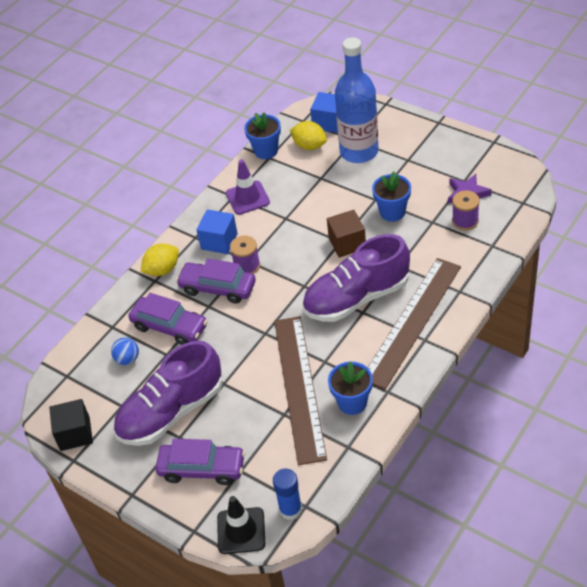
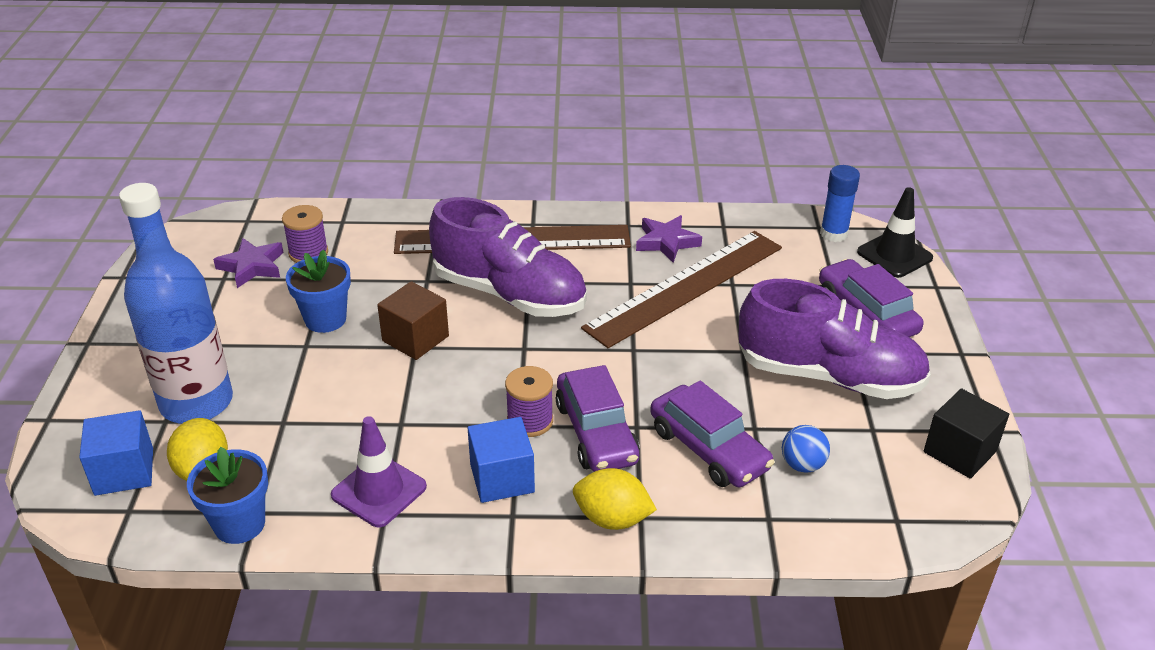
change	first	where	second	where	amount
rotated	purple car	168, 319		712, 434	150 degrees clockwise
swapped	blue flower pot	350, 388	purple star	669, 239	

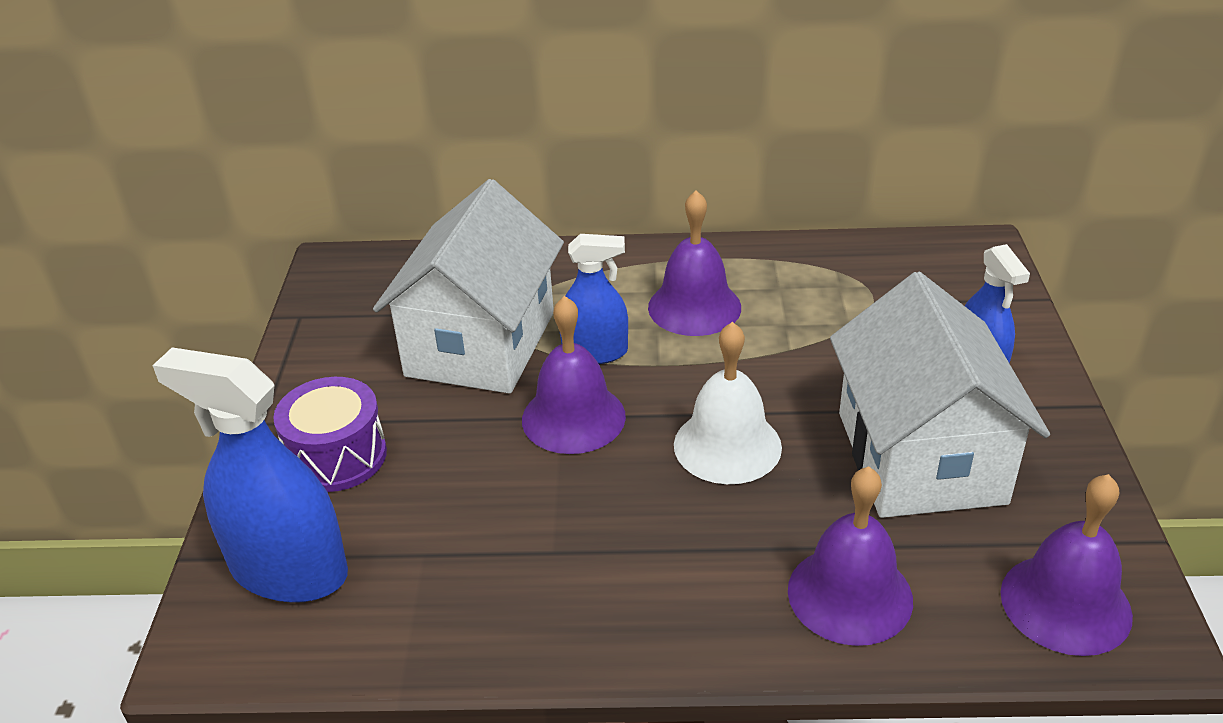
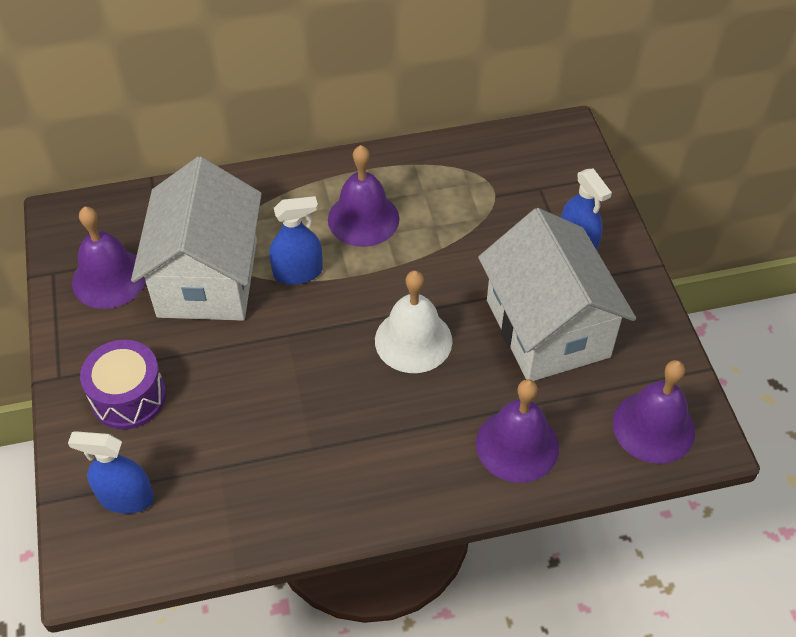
change	first	where	second	where	amount
scaled	blue spray bottle	250, 475		111, 472	x0.61
shifted	purple bell	574, 375		109, 258	

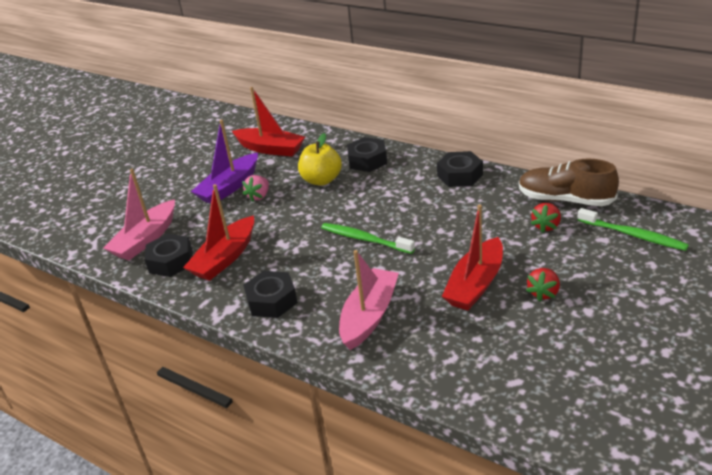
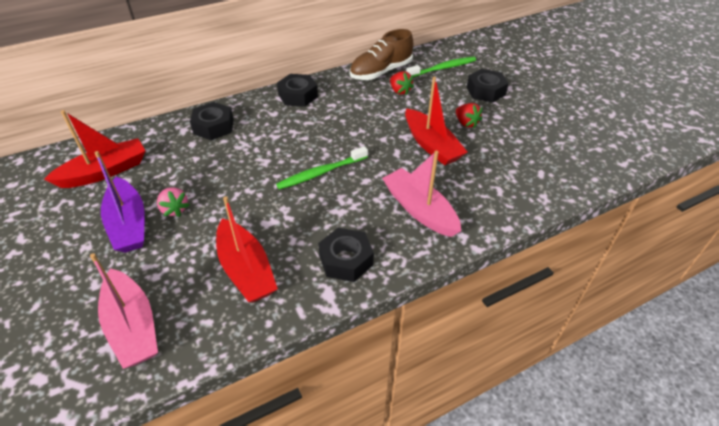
change	first	where	second	where	amount
shifted	black nut	168, 255		488, 86	
gone	yellow apple	320, 159			

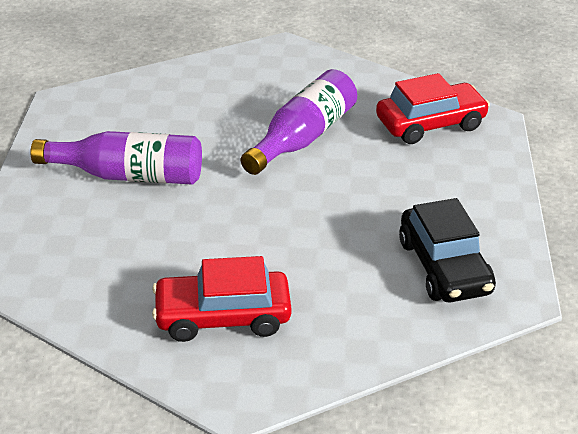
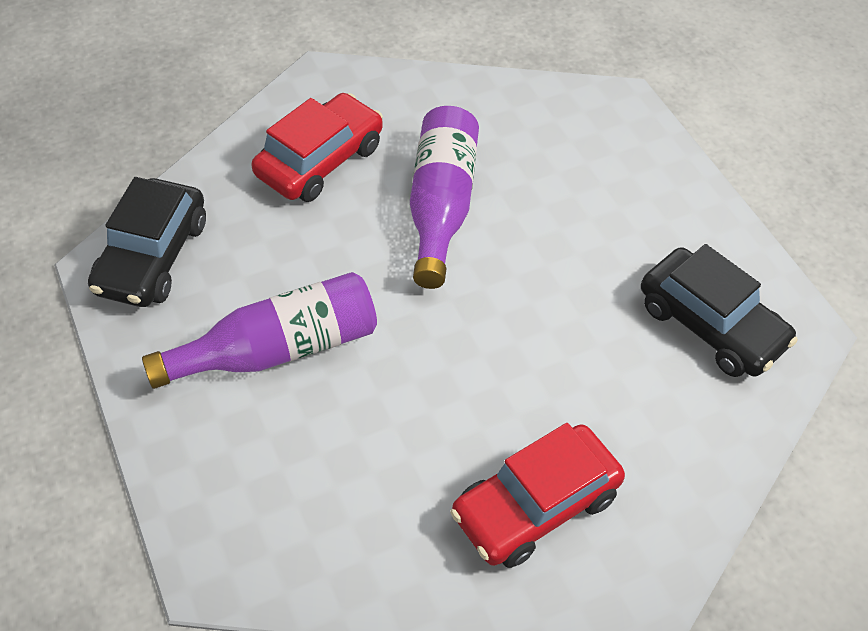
change	first	where	second	where	amount
shifted	red car	433, 108		317, 147	
new			black car	147, 242	

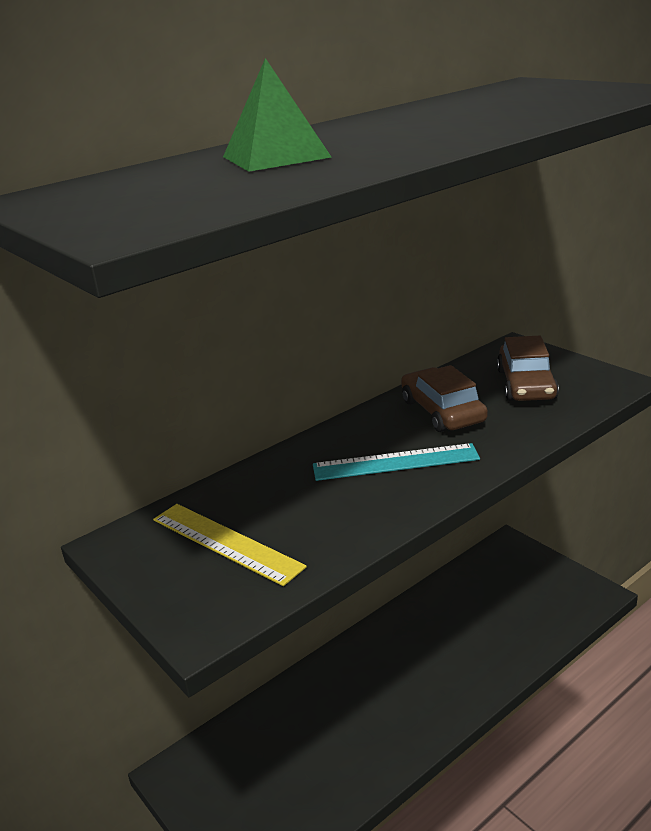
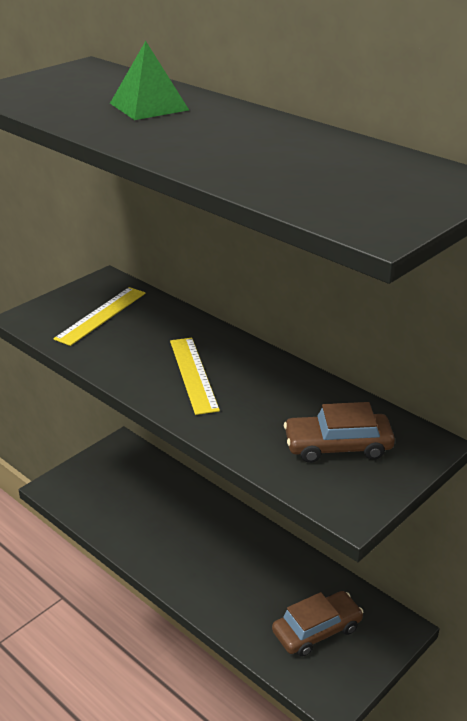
change	first	where	second	where	amount
repainted	turquoise ruler	396, 462	yellow ruler	195, 376	
shifted	brown car	444, 398		317, 624	

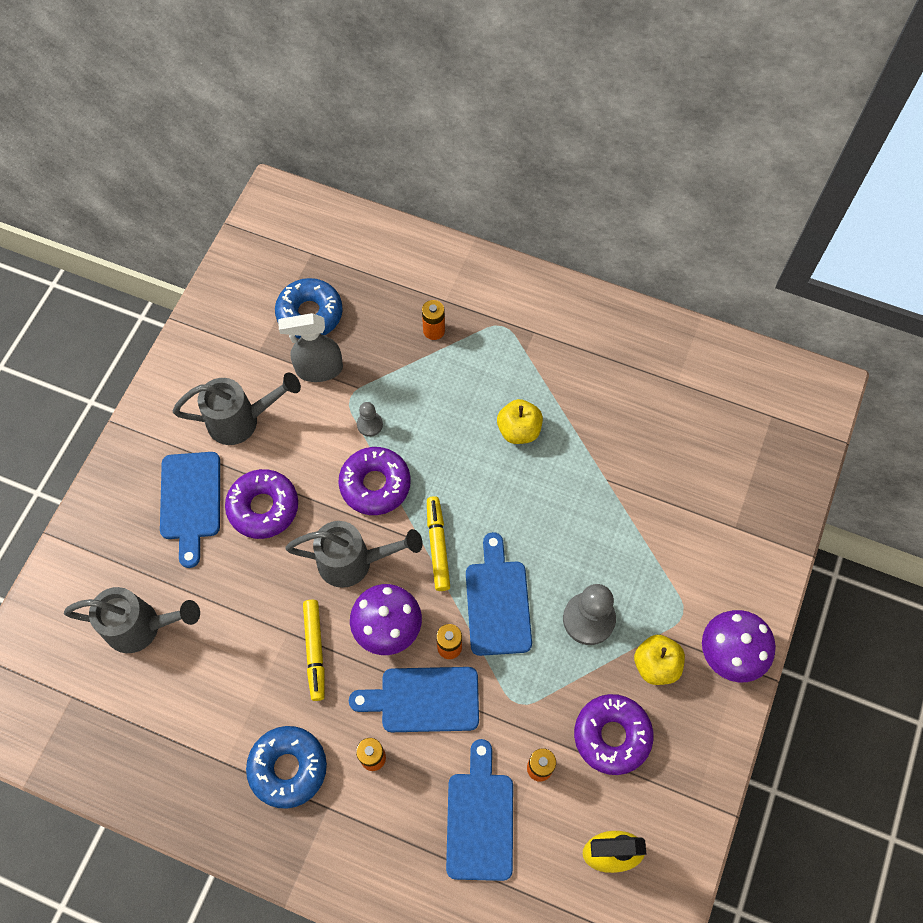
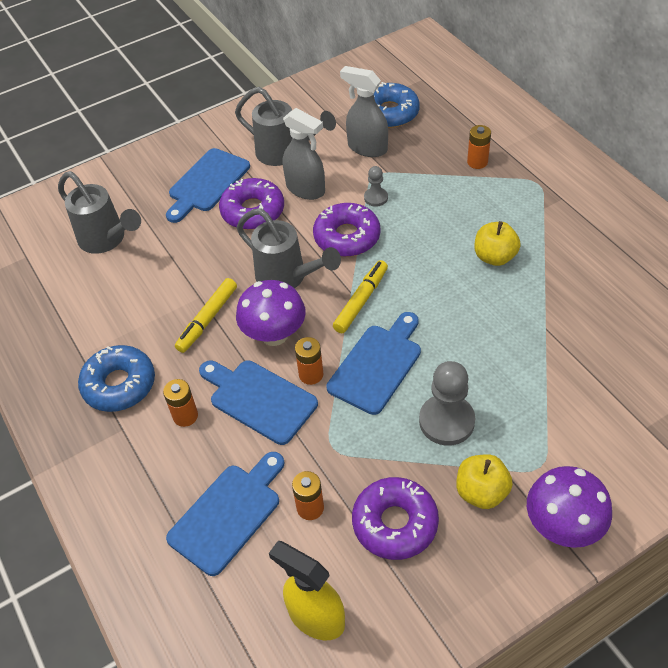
change	first	where	second	where	amount
new			grey spray bottle	304, 154	

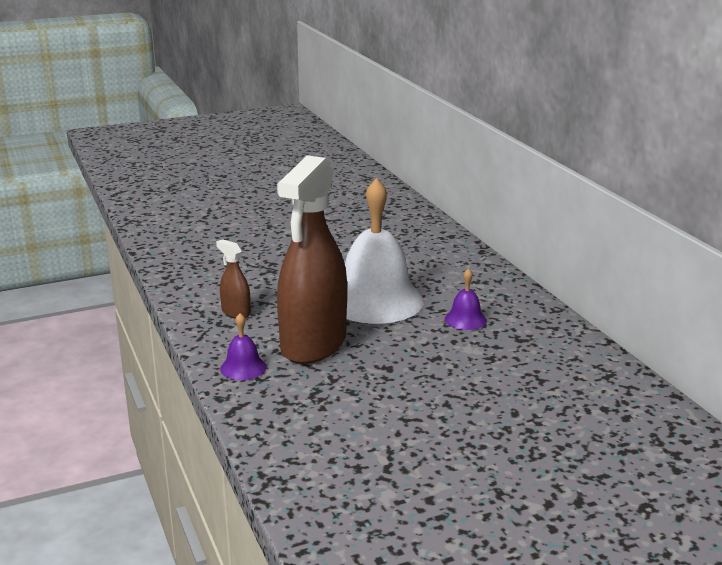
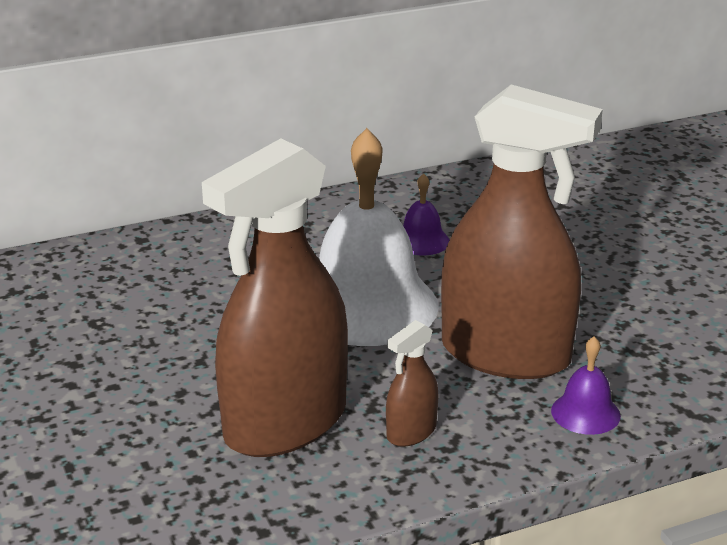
change	first	where	second	where	amount
new			brown spray bottle	275, 297	

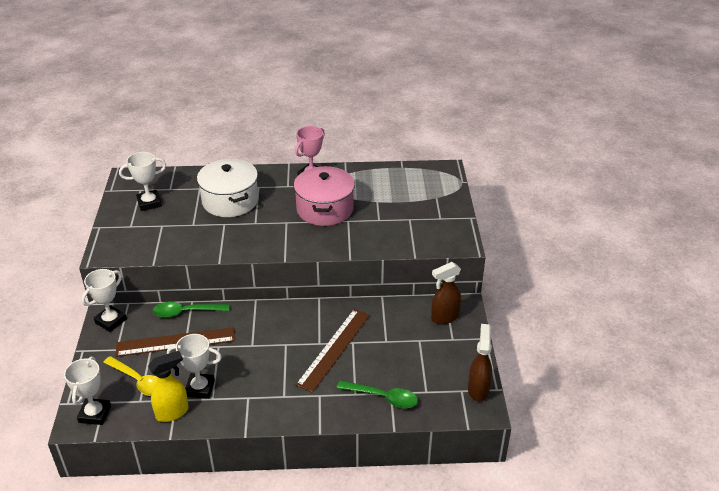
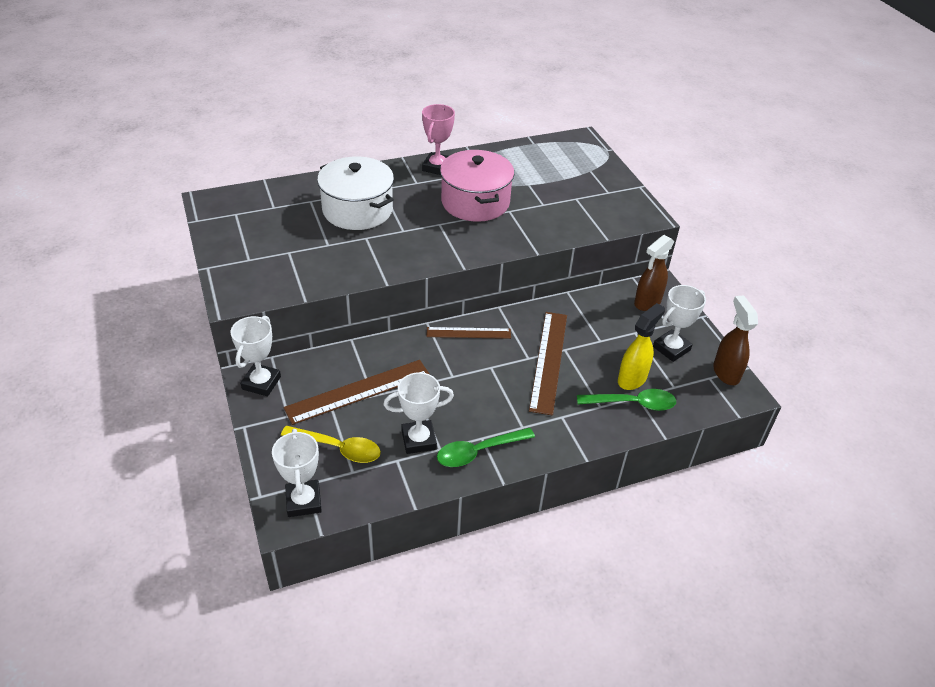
change	first	where	second	where	amount
shifted	white trophy	142, 181		679, 323	
shifted	yellow spray bottle	168, 386		641, 346	
shifted	green spoon	190, 310		486, 447	
new			brown ruler	469, 333	

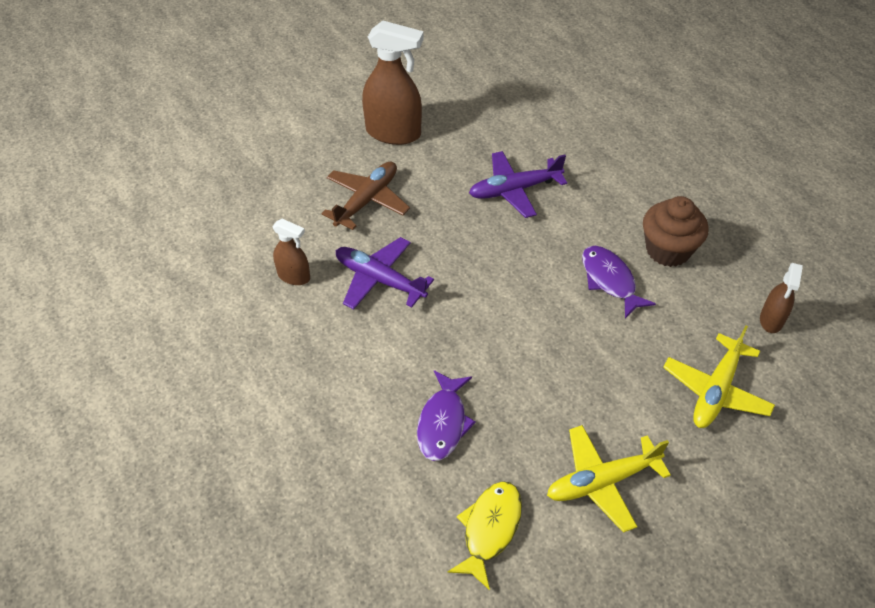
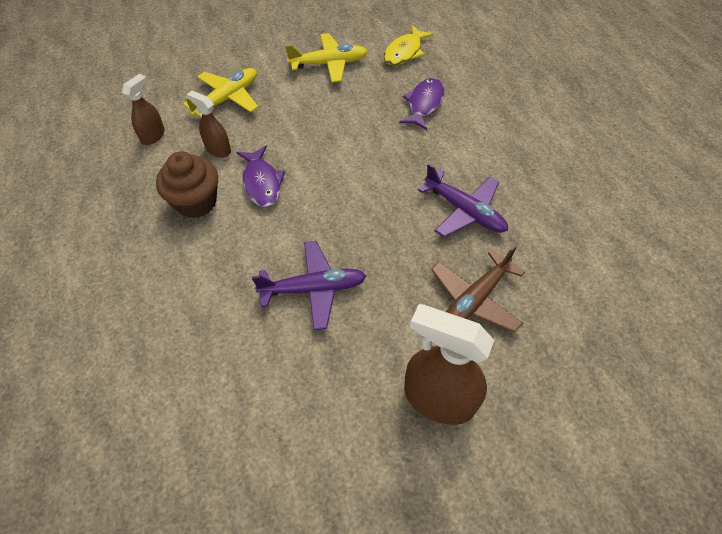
change	first	where	second	where	amount
shifted	brown spray bottle	291, 252		209, 124	

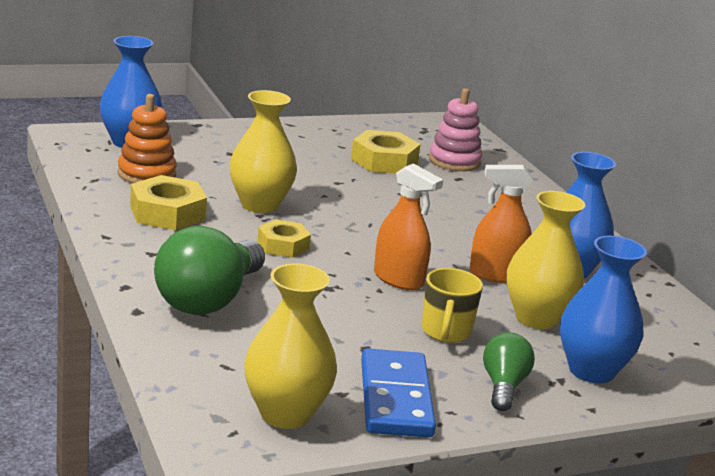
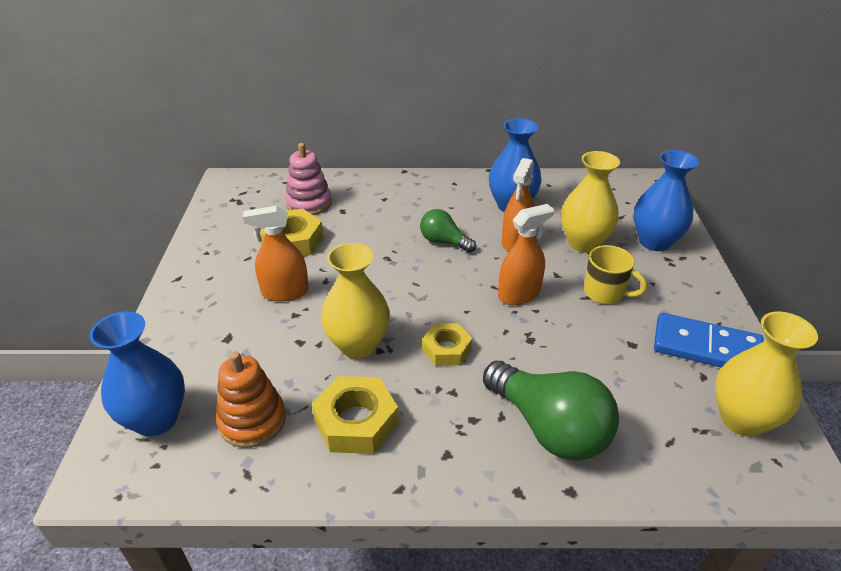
change	first	where	second	where	amount
shifted	green light bulb	509, 371		448, 231	
new			orange spray bottle	276, 253	

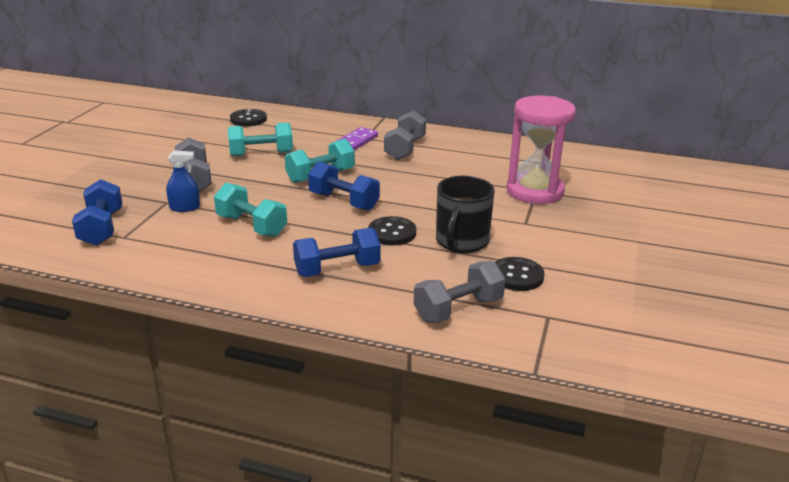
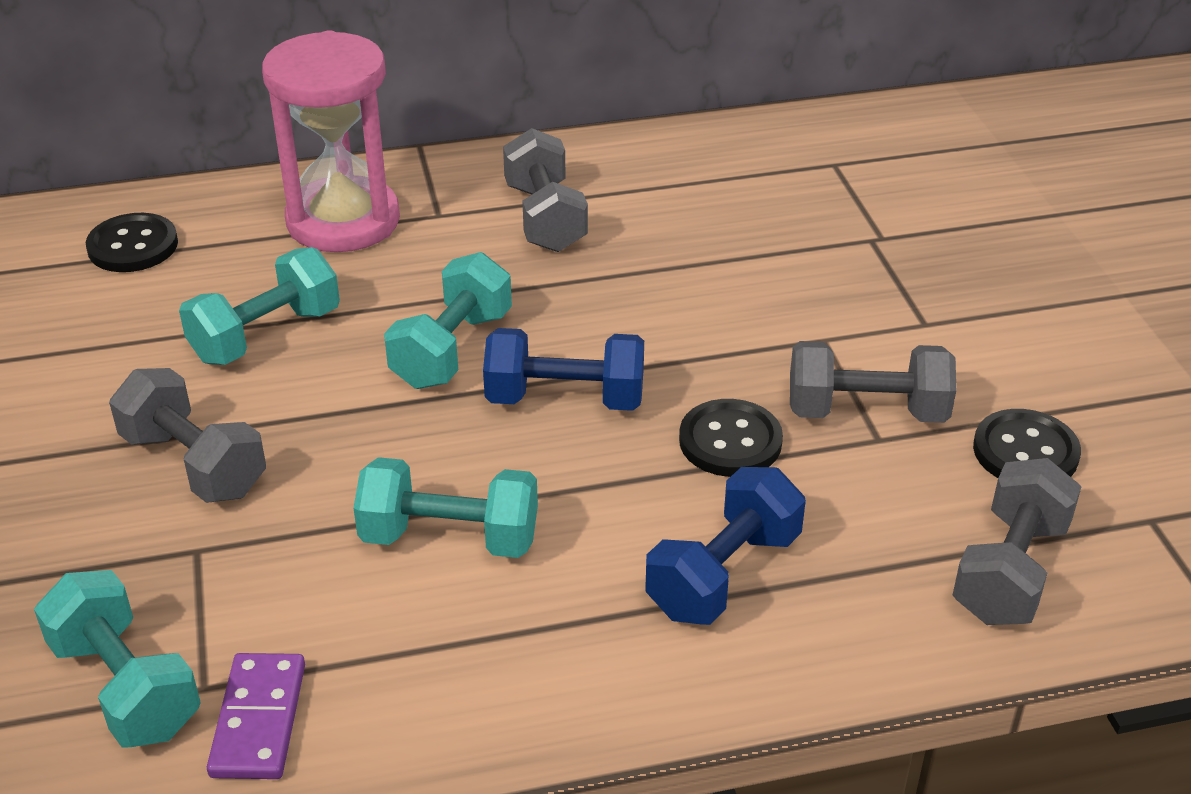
change	first	where	second	where	amount
repainted	blue dumbbell	97, 212	turquoise dumbbell	117, 659	
gone	blue spray bottle	183, 181			
shifted	purple domino	357, 138		256, 716	
swapped	black mug	465, 214	grey dumbbell	873, 382	
shifted	pink hourglass	541, 150		331, 141	

